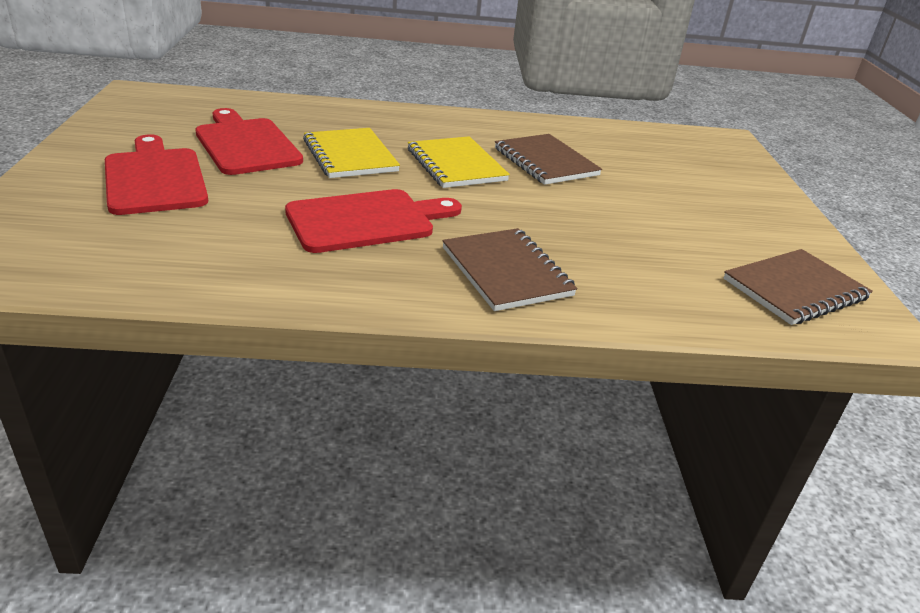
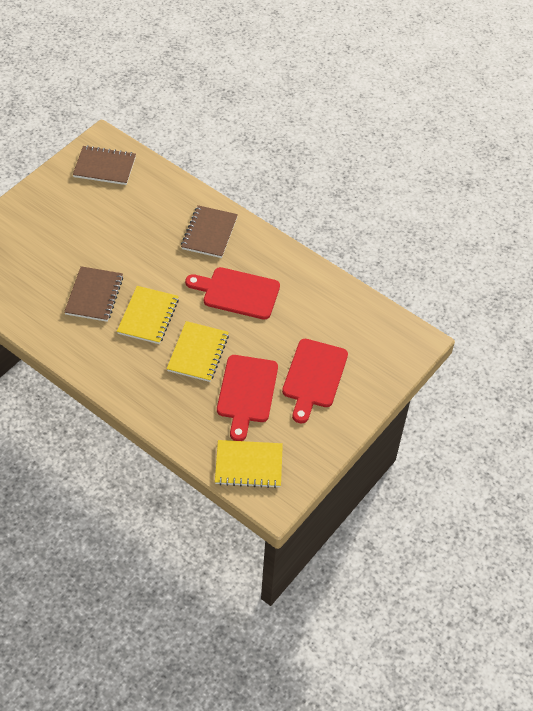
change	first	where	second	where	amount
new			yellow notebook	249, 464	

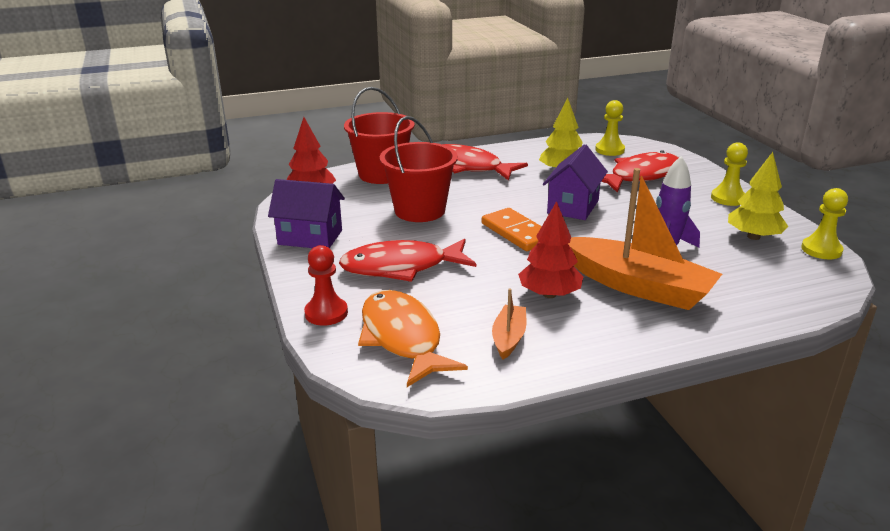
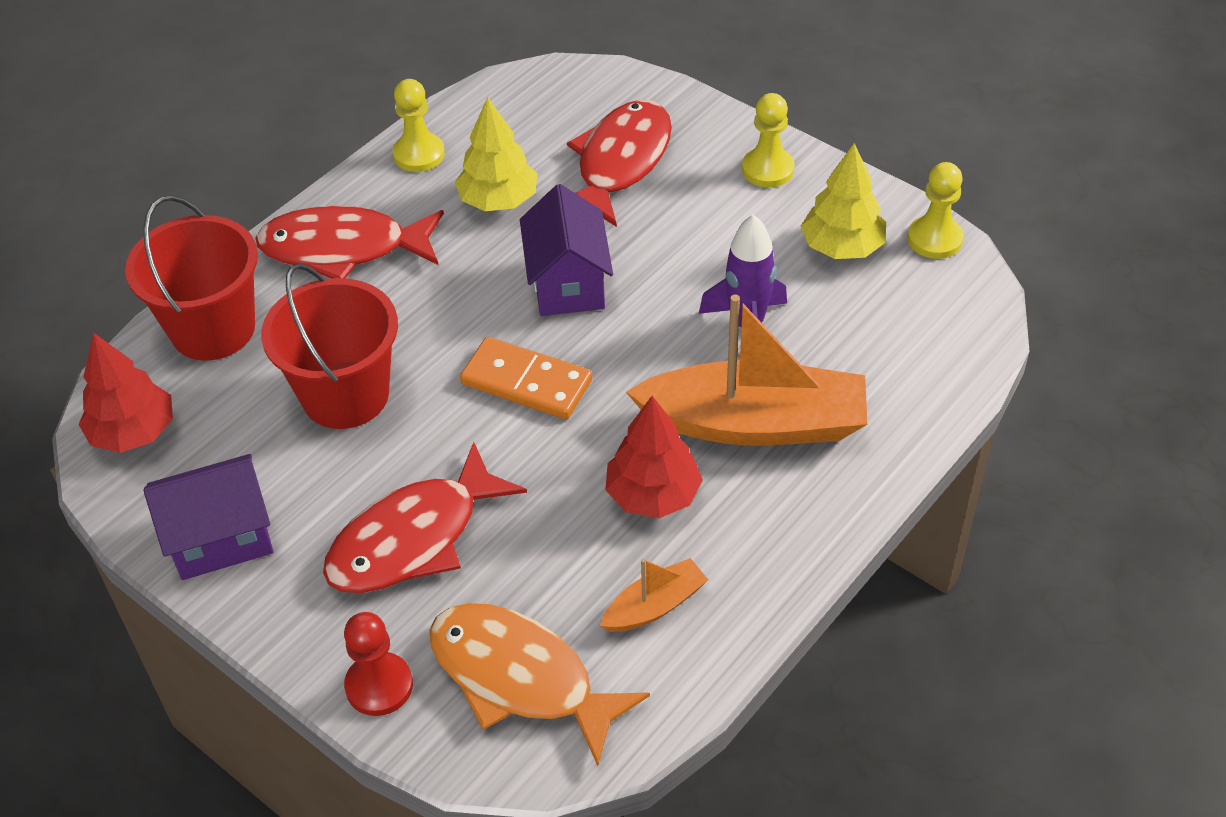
change	first	where	second	where	amount
rotated	orange boat	509, 324		654, 595	75 degrees clockwise
shifted	yellow pawn	610, 128		419, 125	

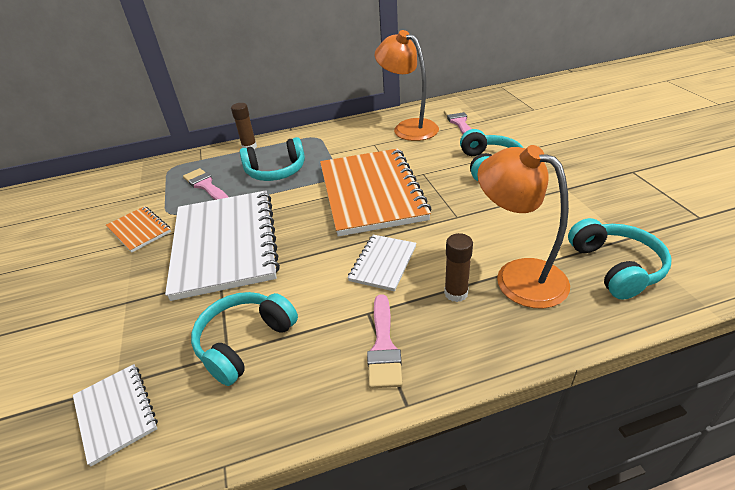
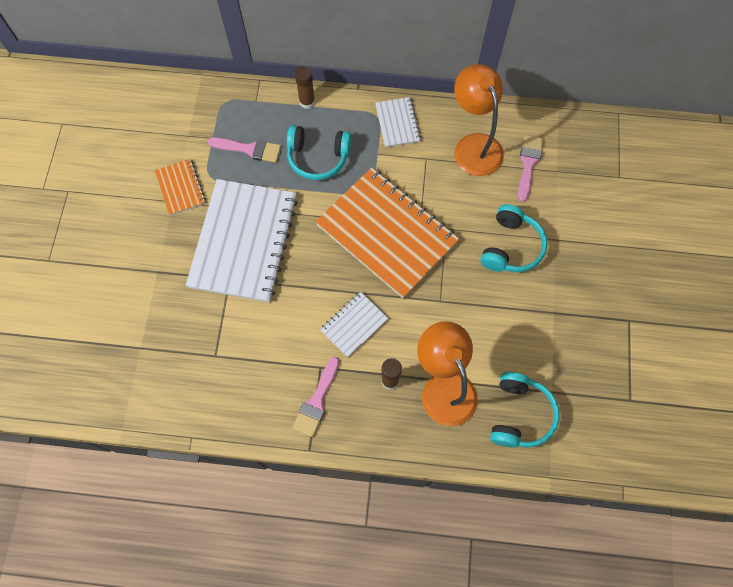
change	first	where	second	where	amount
shifted	white notebook	115, 415		398, 122	
rotated	pink brush	205, 184		244, 150	120 degrees clockwise
gone	turquoise headphones	244, 339			
rotated	orange notebook	375, 193		387, 233	60 degrees counterclockwise

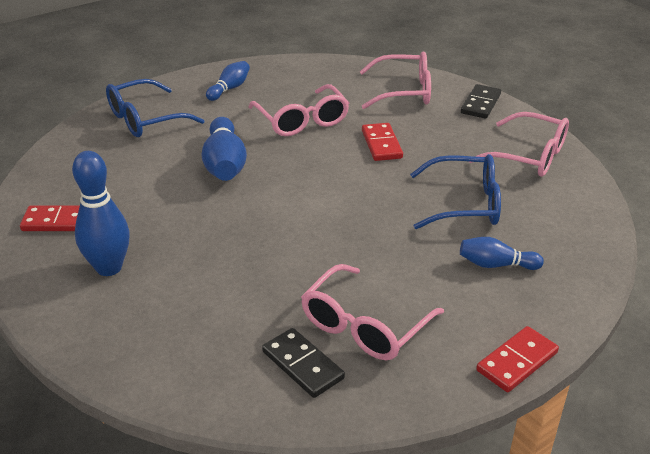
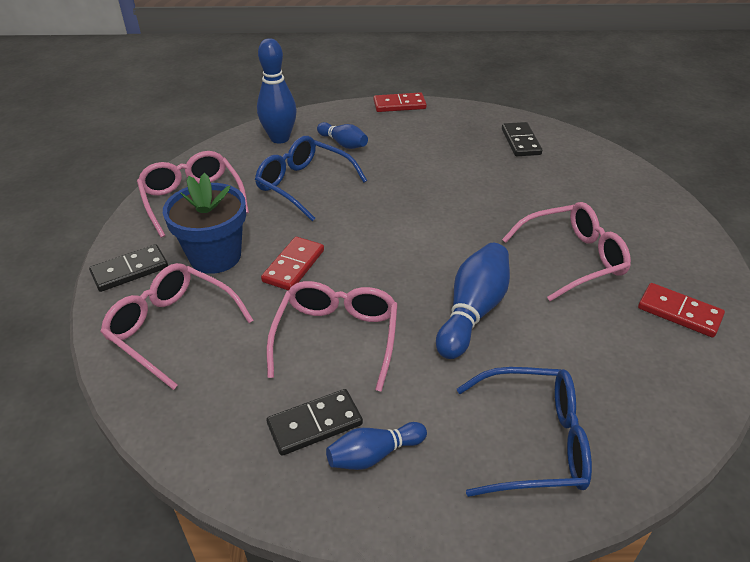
change	first	where	second	where	amount
shifted	blue bowling pin	101, 213		277, 90	
shifted	pink glasses	372, 312		566, 251	
new			blue flower pot	204, 223	
new			black domino	314, 422	

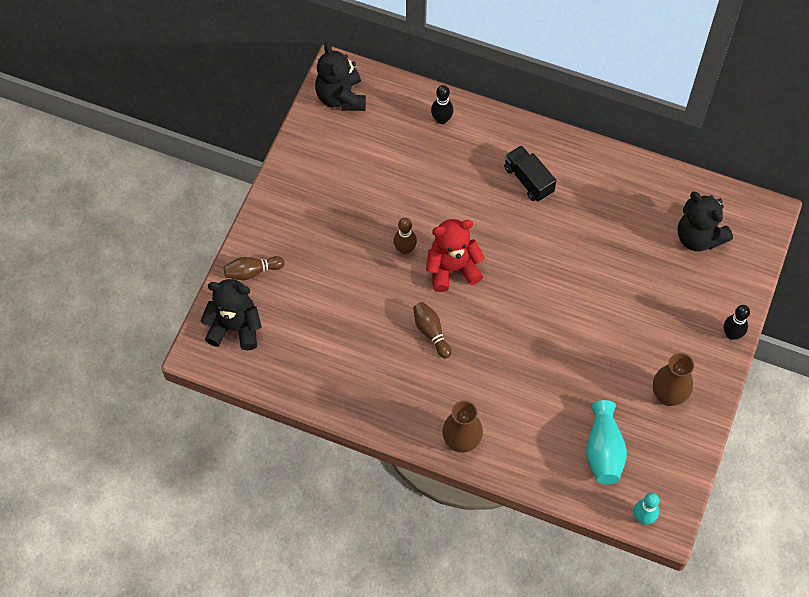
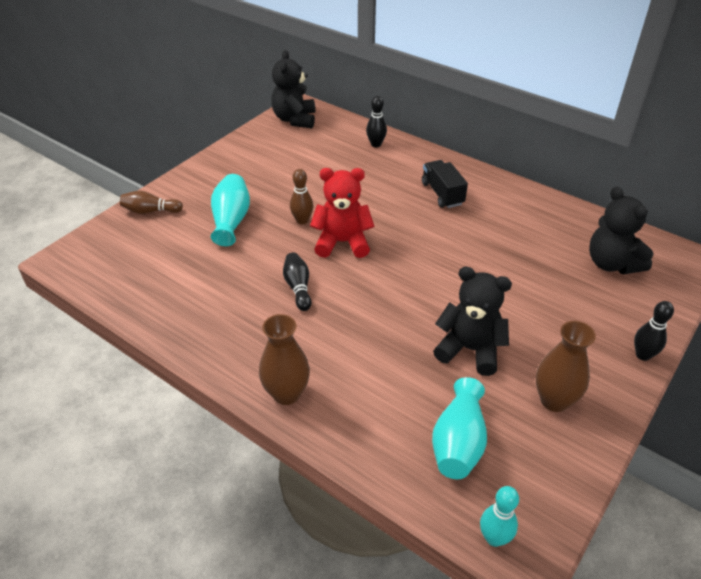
change	first	where	second	where	amount
shifted	black teddy bear	231, 314		472, 321	
repainted	brown bowling pin	432, 330	black bowling pin	297, 282	
new			turquoise vase	230, 210	

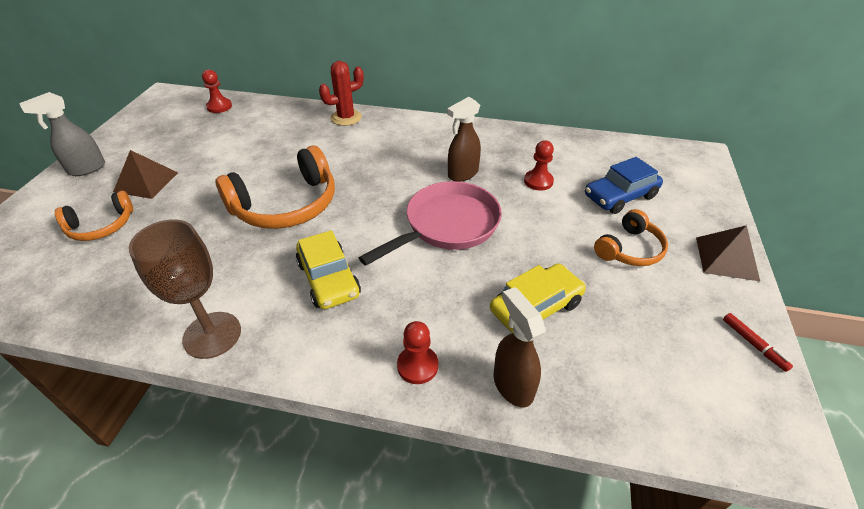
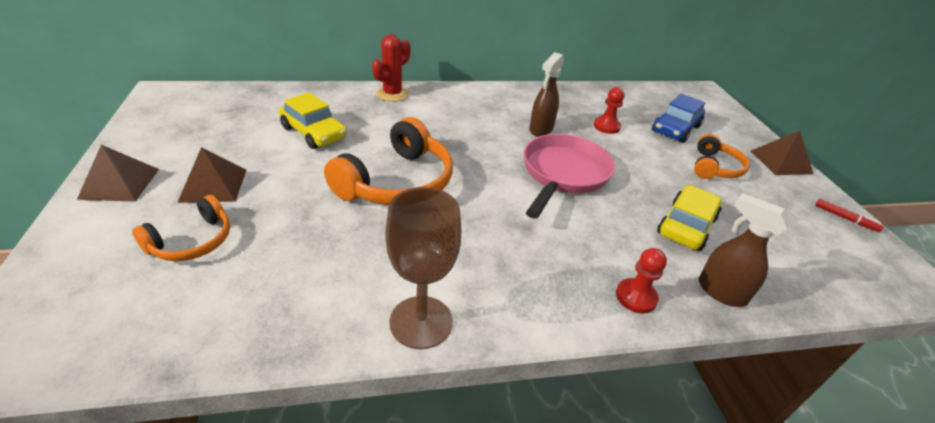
change	first	where	second	where	amount
swapped	grey spray bottle	62, 134	brown pyramid	118, 173	
gone	red pawn	217, 91			
shifted	yellow car	328, 269		313, 120	

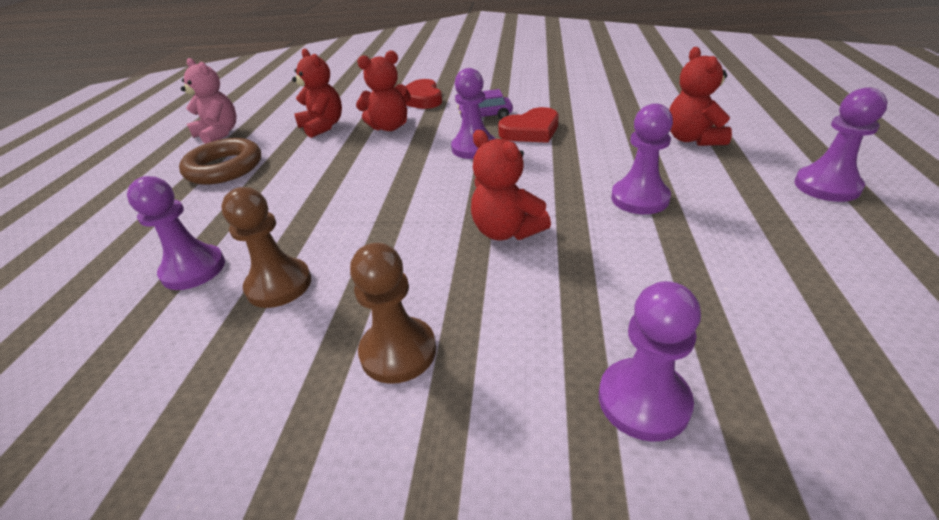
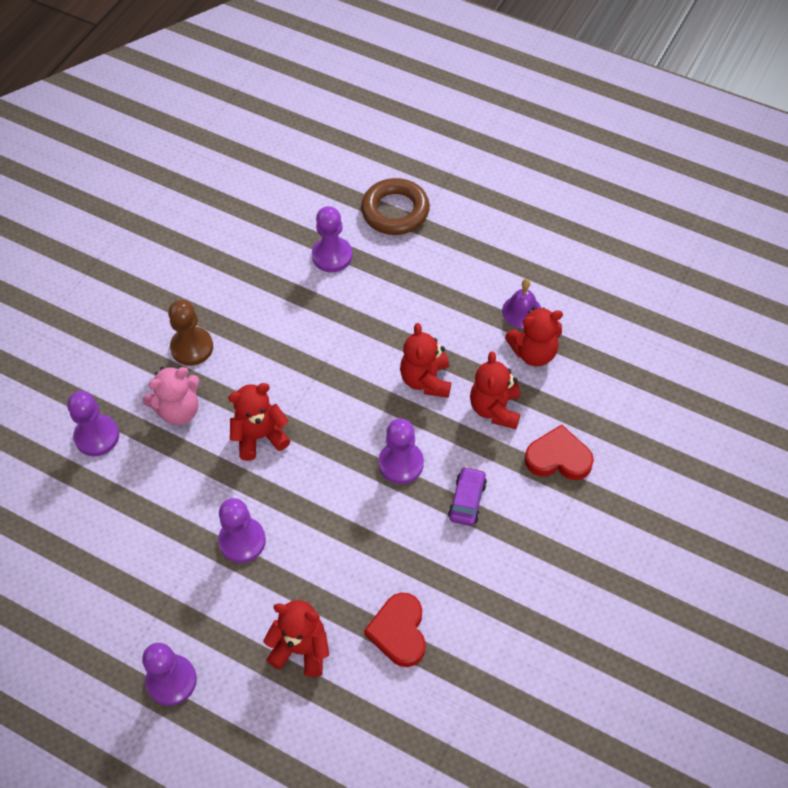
change	first	where	second	where	amount
shifted	brown ring	220, 161		395, 206	
shifted	pink teddy bear	208, 101		171, 395	
gone	brown pawn	266, 247			
shifted	red heart	528, 125		395, 630	
new			red teddy bear	425, 360	
new			purple bell	521, 303	

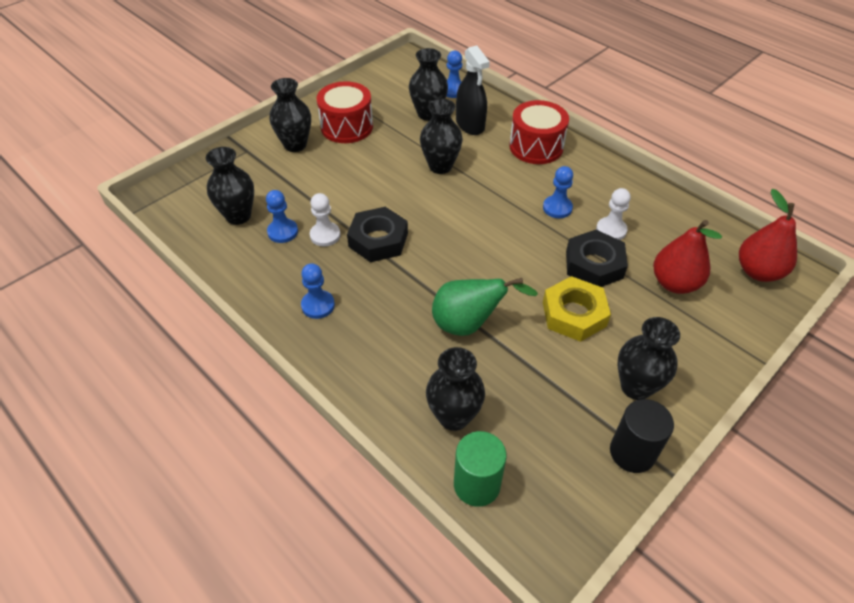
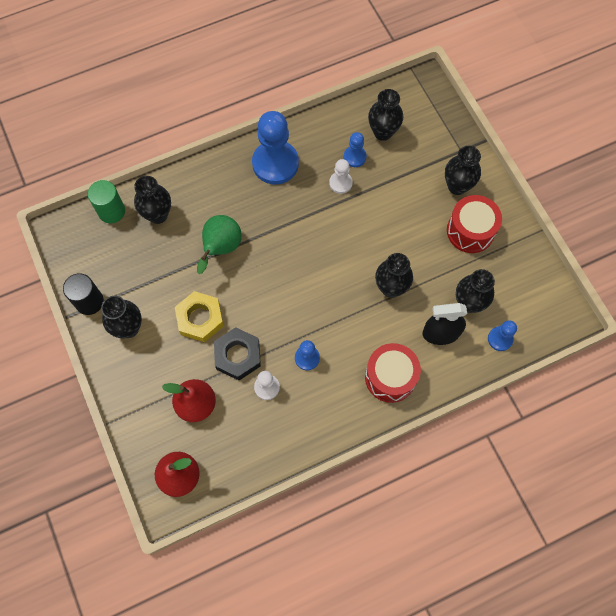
change	first	where	second	where	amount
scaled	blue pawn	318, 291		275, 147	x2.03
gone	black nut	377, 234			

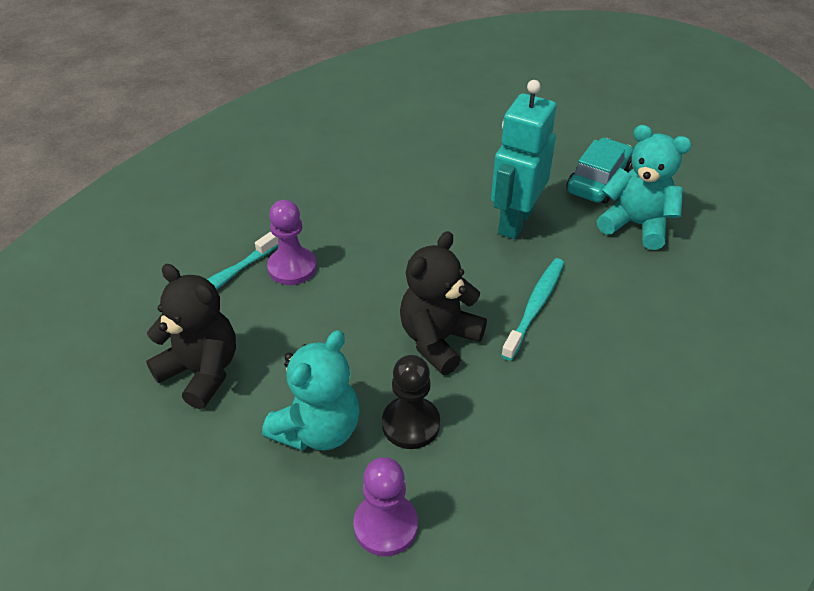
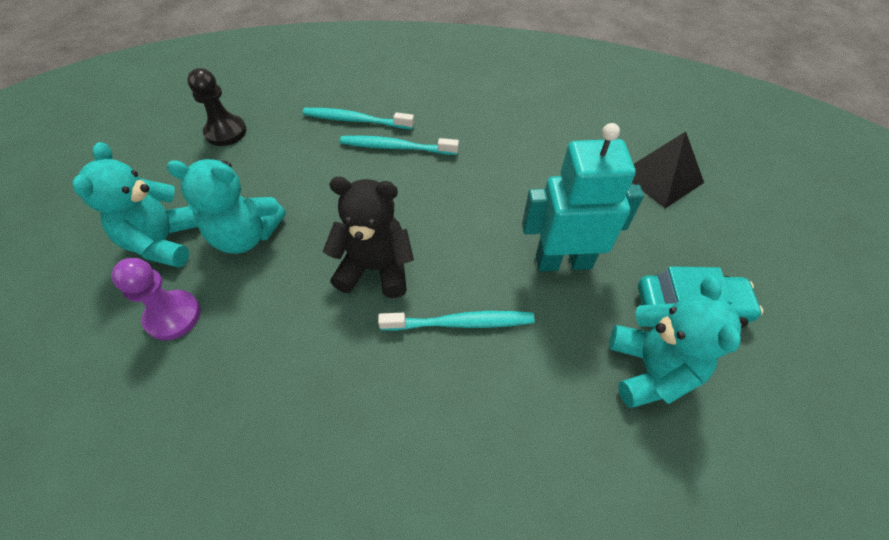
change	first	where	second	where	amount
gone	black teddy bear	191, 336			
swapped	purple pawn	292, 242	turquoise toothbrush	399, 145	
shifted	black pawn	411, 402		217, 107	
new			turquoise teddy bear	135, 205	
new			black pyramid	668, 169	

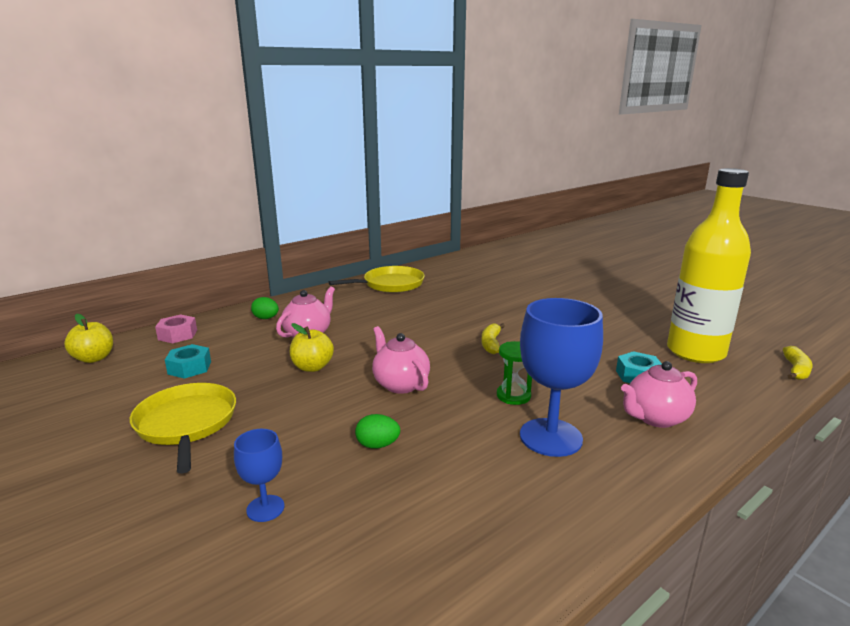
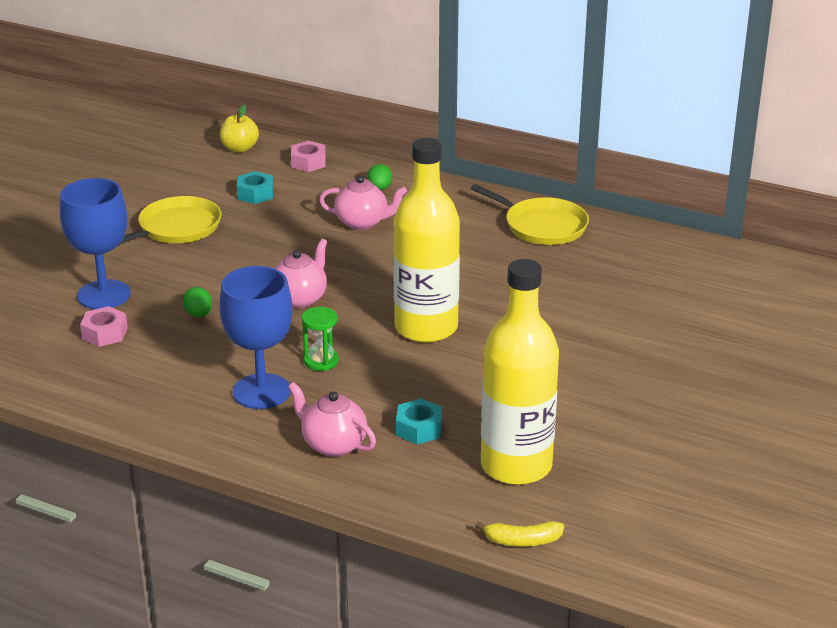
change	first	where	second	where	amount
scaled	blue goblet	259, 475		95, 243	x2.00
gone	yellow apple	312, 347			
swapped	yellow banana	493, 338	yellow bottle	426, 240	
new			pink nut	104, 326	

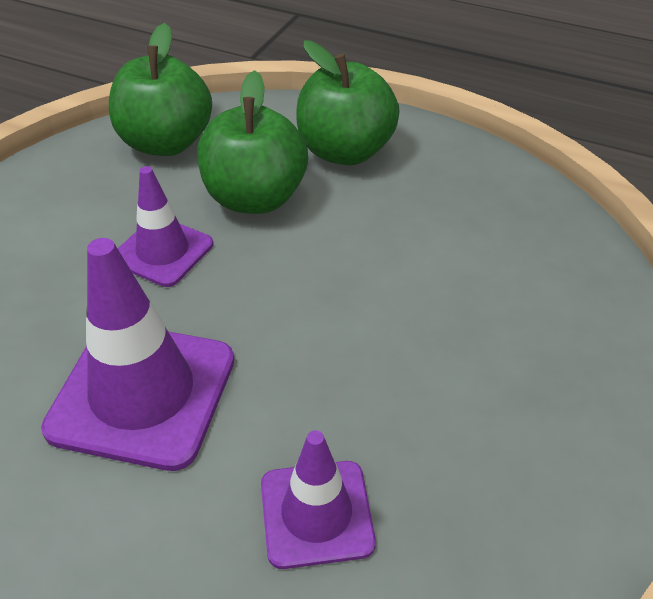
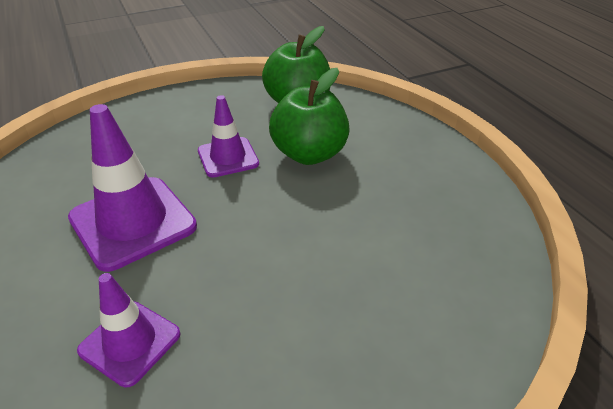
change	first	where	second	where	amount
gone	green apple	348, 102			

